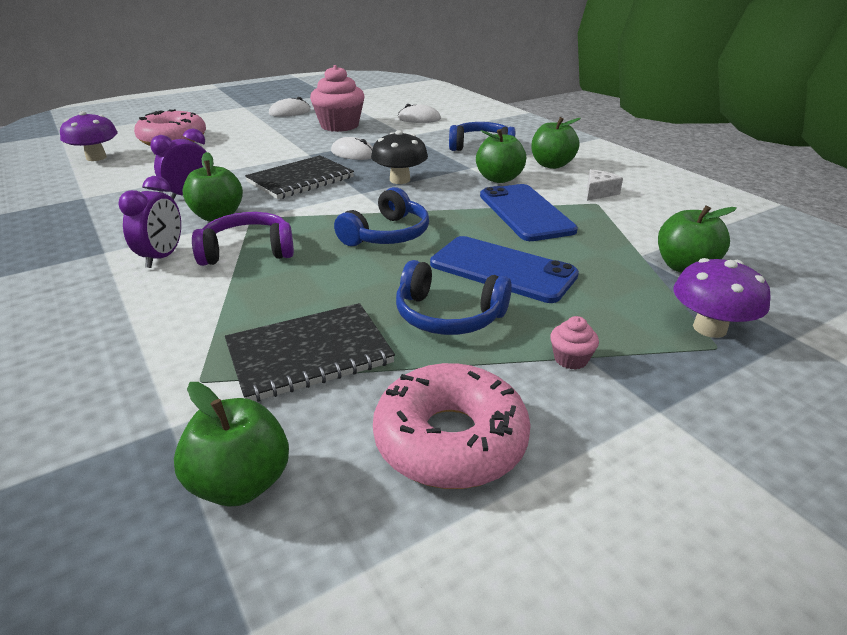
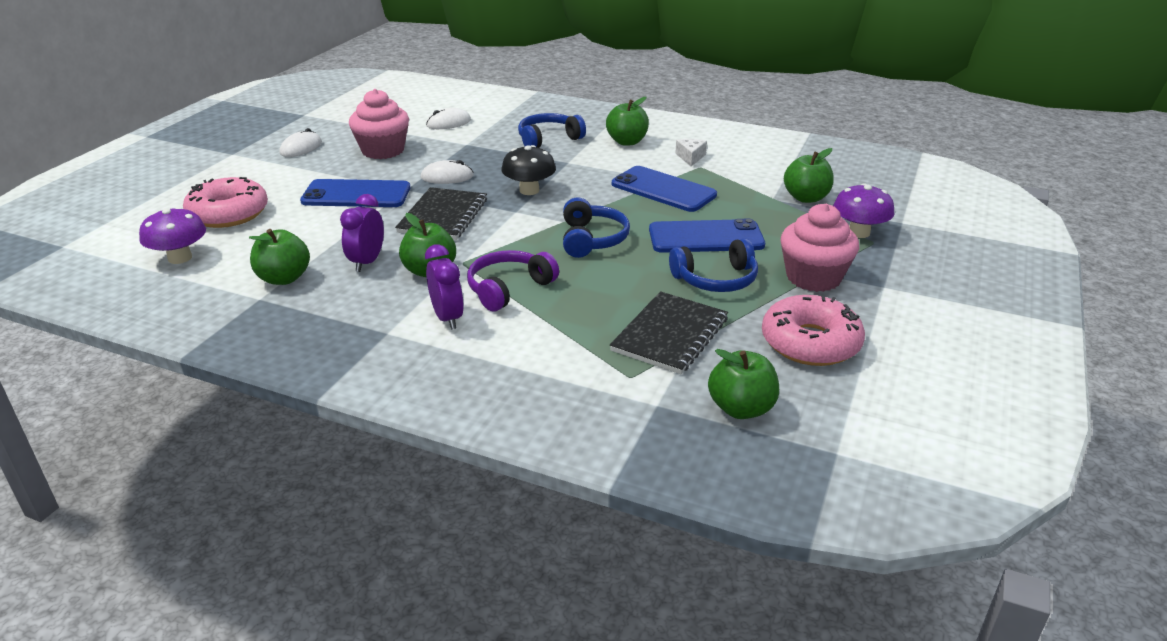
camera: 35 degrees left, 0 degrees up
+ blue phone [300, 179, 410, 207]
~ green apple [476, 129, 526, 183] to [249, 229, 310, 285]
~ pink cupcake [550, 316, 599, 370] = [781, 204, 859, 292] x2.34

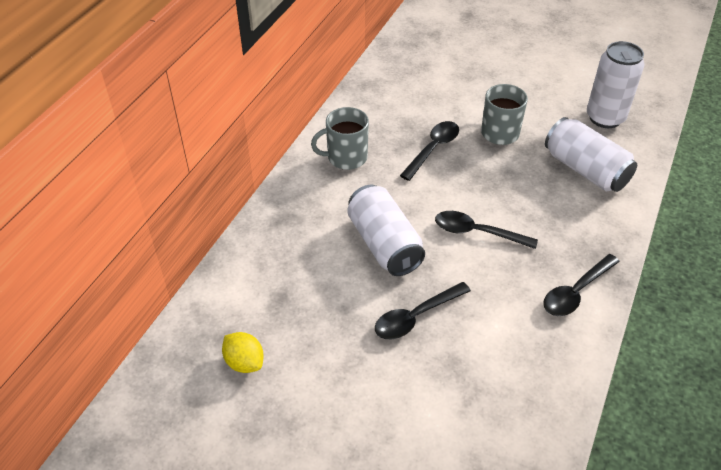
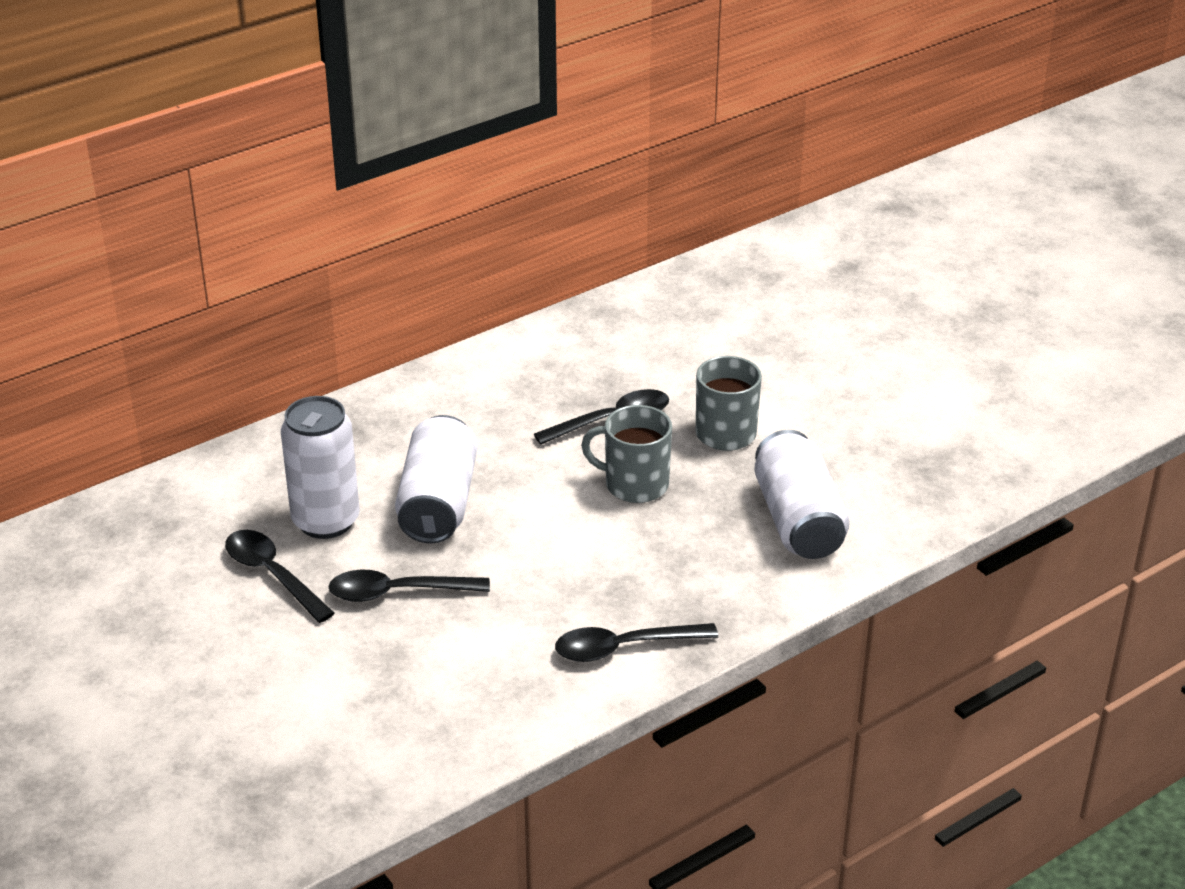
camera: 30 degrees right, 10 degrees down
- yellow lemon [222, 332, 264, 373]
~ grey mug [311, 107, 369, 170] to [581, 405, 672, 503]
~ black spoon [435, 211, 538, 249] to [225, 530, 335, 623]
~ white can [587, 41, 644, 128] to [281, 396, 360, 539]

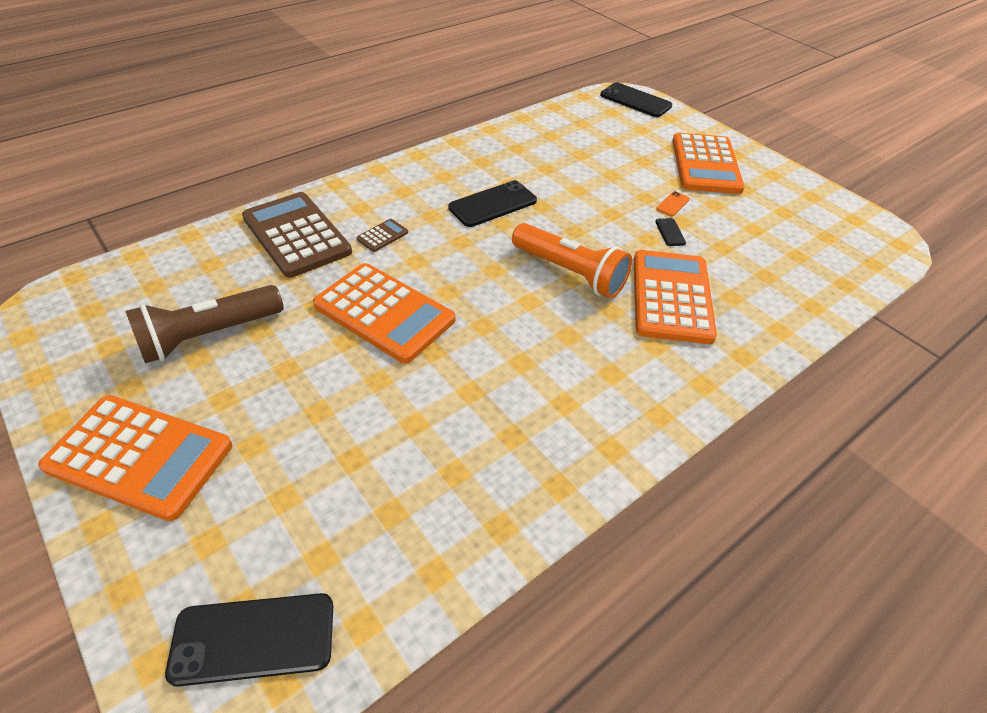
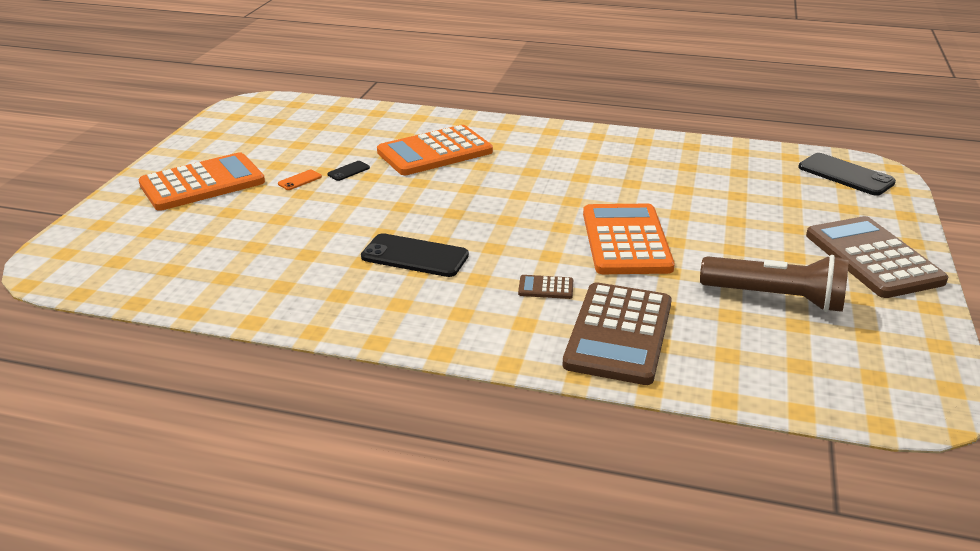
camera: 125 degrees left, 15 degrees down
- orange flashlight [512, 223, 632, 299]
- black phone [600, 83, 672, 117]
~ orange calculator [38, 395, 232, 521] to brown calculator [806, 216, 948, 298]
~ orange phone [656, 191, 690, 216] = [278, 170, 322, 190] 45 degrees counterclockwise

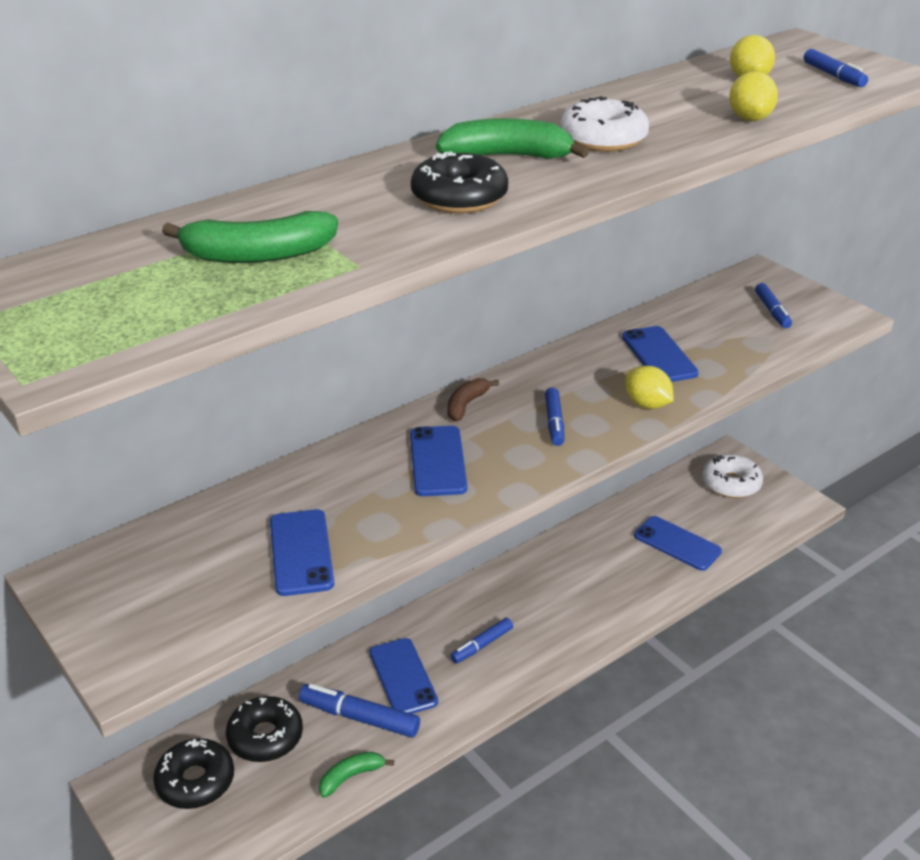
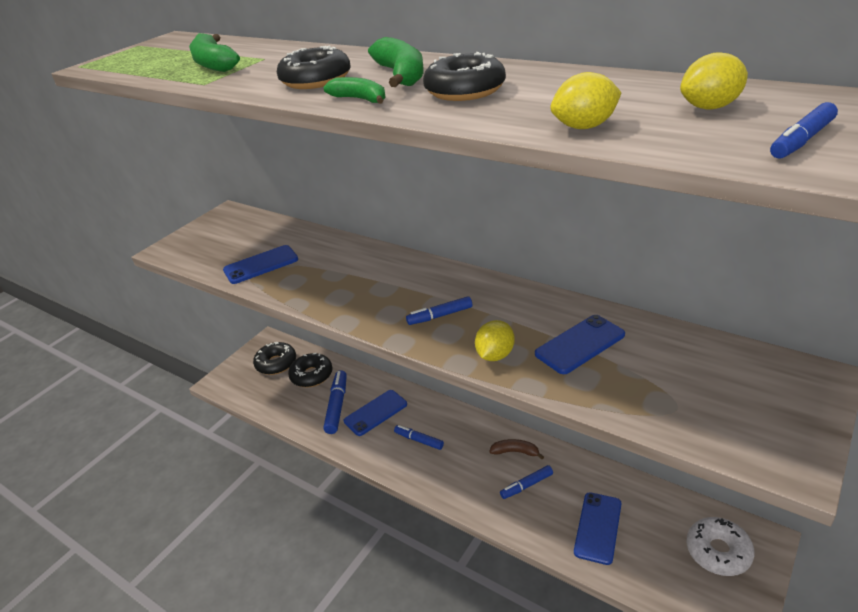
camera: 75 degrees right, 0 degrees up
- blue phone [410, 426, 467, 496]
~ green banana [319, 752, 394, 798] to [324, 77, 385, 104]
~ brown banana [448, 378, 499, 421] to [489, 439, 544, 459]
~ blue marker [755, 283, 792, 328] to [500, 465, 553, 499]
~ white donut [560, 96, 649, 152] to black donut [423, 52, 506, 101]

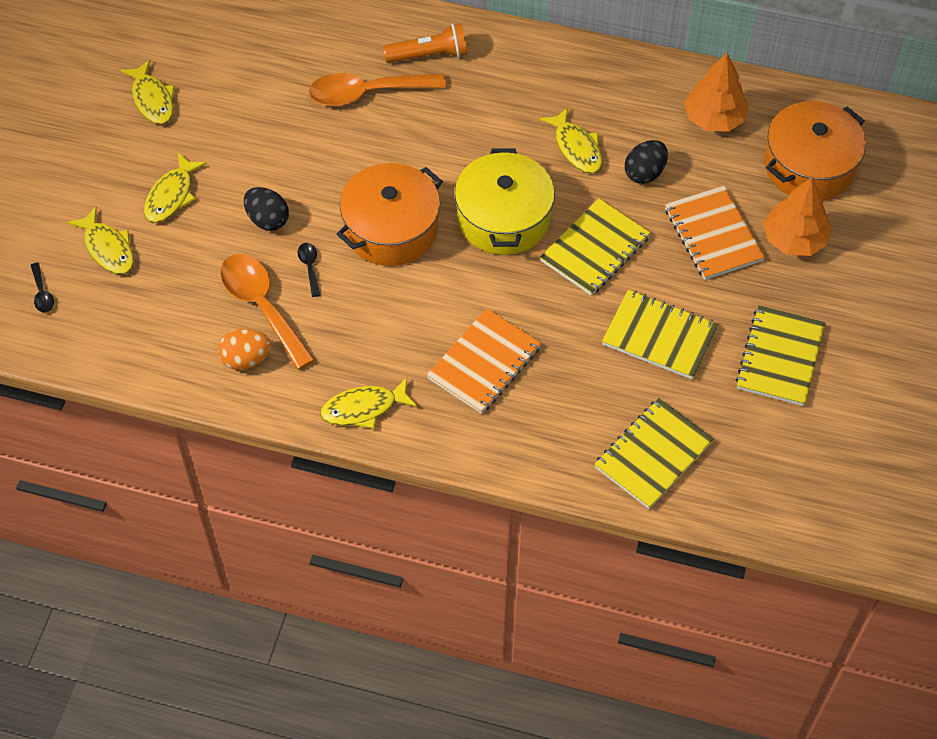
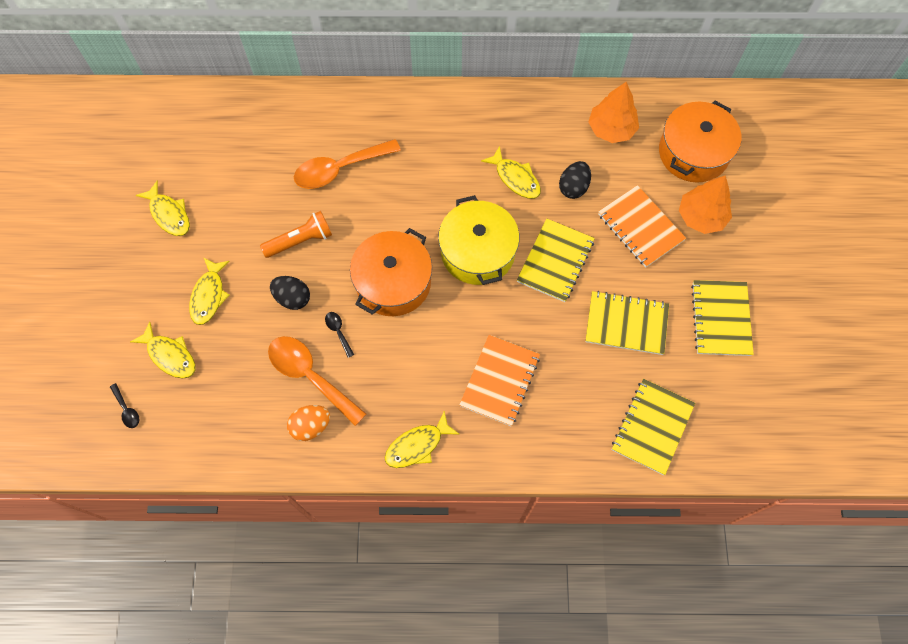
camera: 15 degrees left, 10 degrees up
~ orange flashlight [383, 23, 467, 63] to [260, 211, 332, 258]

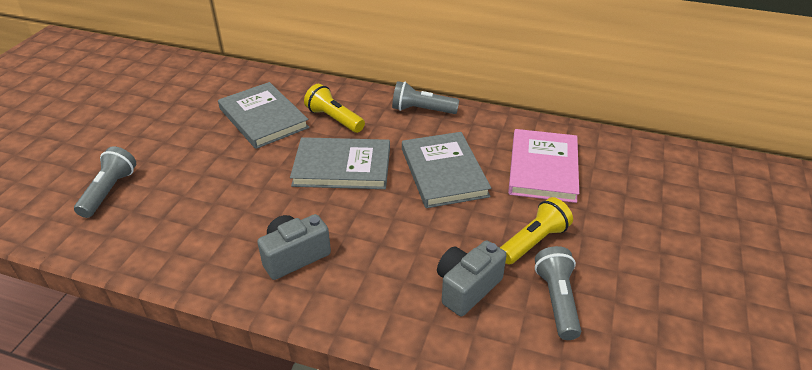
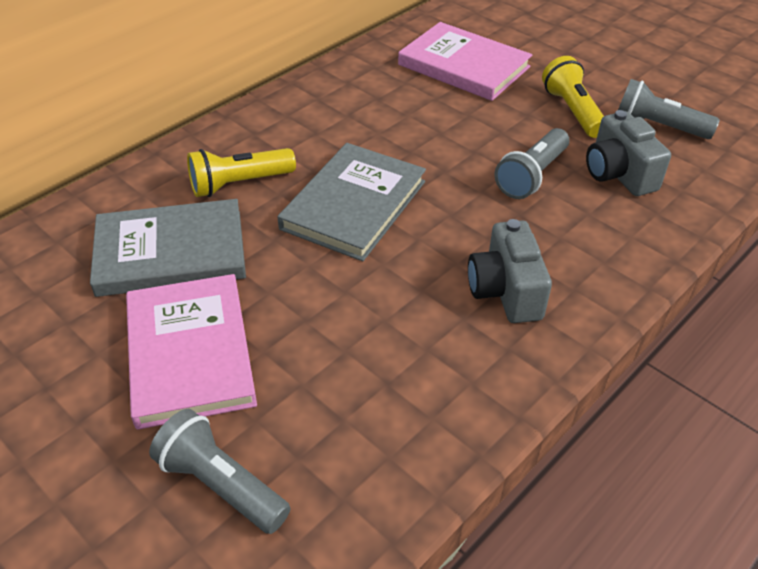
camera: 65 degrees left, 5 degrees up
- grey book [402, 132, 491, 208]
+ pink book [126, 274, 257, 430]
~ grey flashlight [392, 81, 459, 114] to [494, 128, 569, 199]

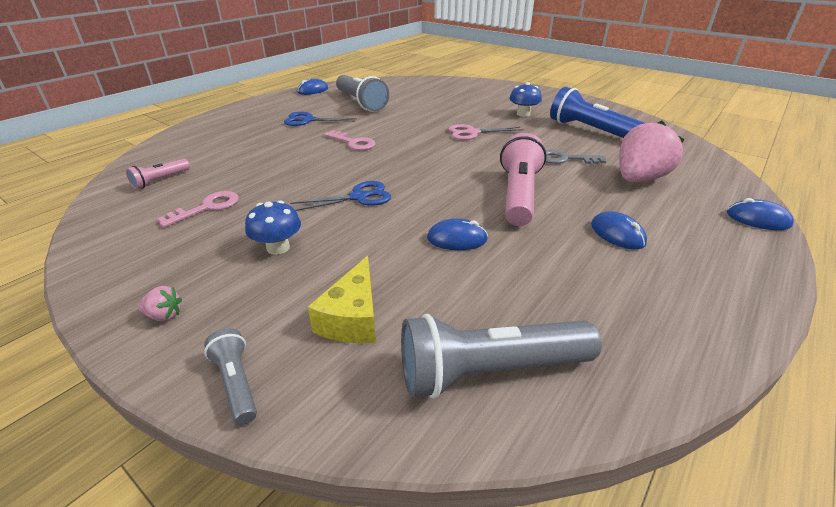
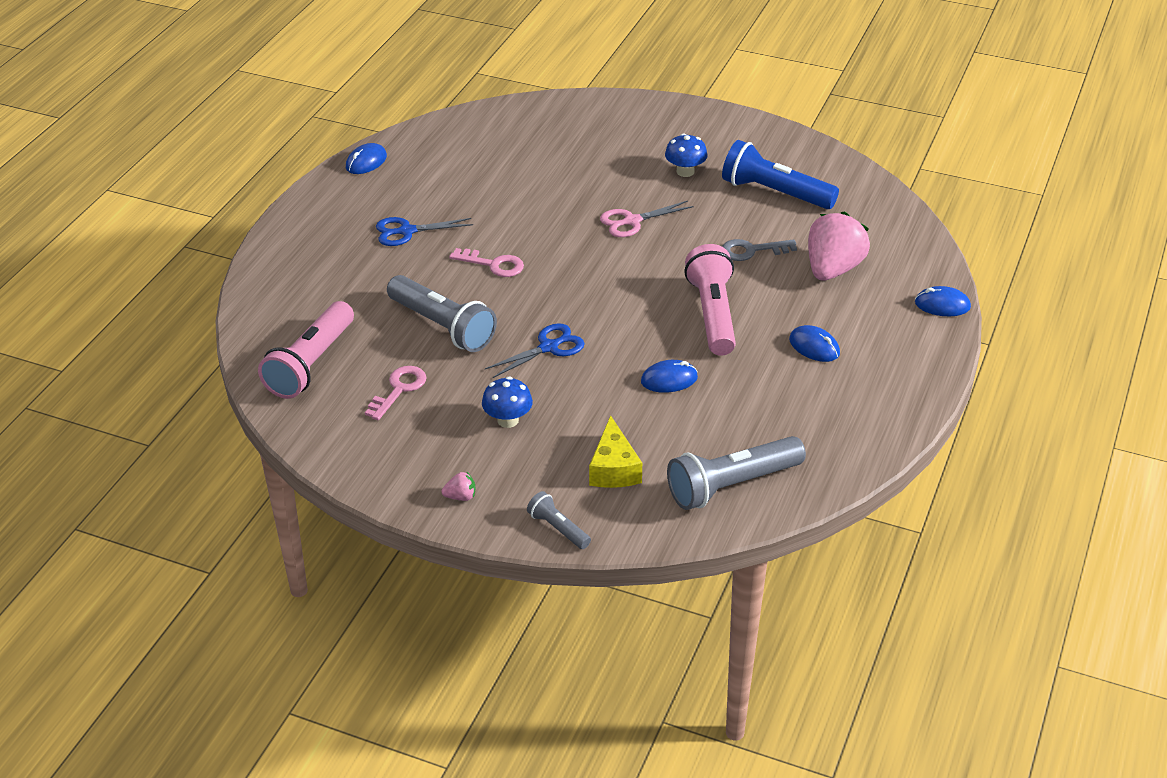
camera: 15 degrees left, 5 degrees up
~ grey flashlight [336, 75, 389, 111] to [387, 275, 497, 352]
~ pink flashlight [126, 159, 190, 189] = [258, 301, 354, 399] x1.98

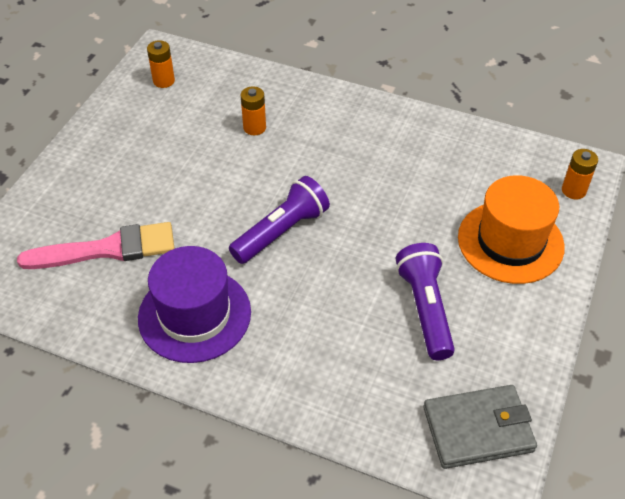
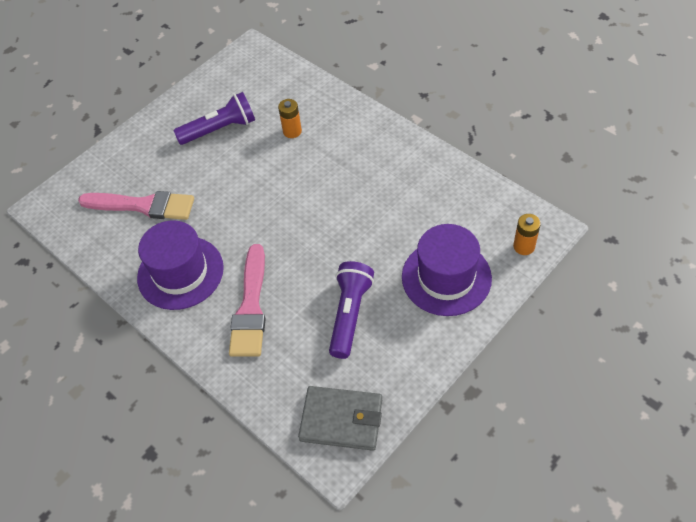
camera: 25 degrees right, 5 degrees up
- orange battery [147, 40, 175, 88]
+ pink brush [229, 244, 266, 357]
~ purple flashlight [229, 176, 330, 264] to [173, 92, 255, 145]
~ orange hat [458, 175, 565, 284] to purple hat [402, 224, 492, 316]

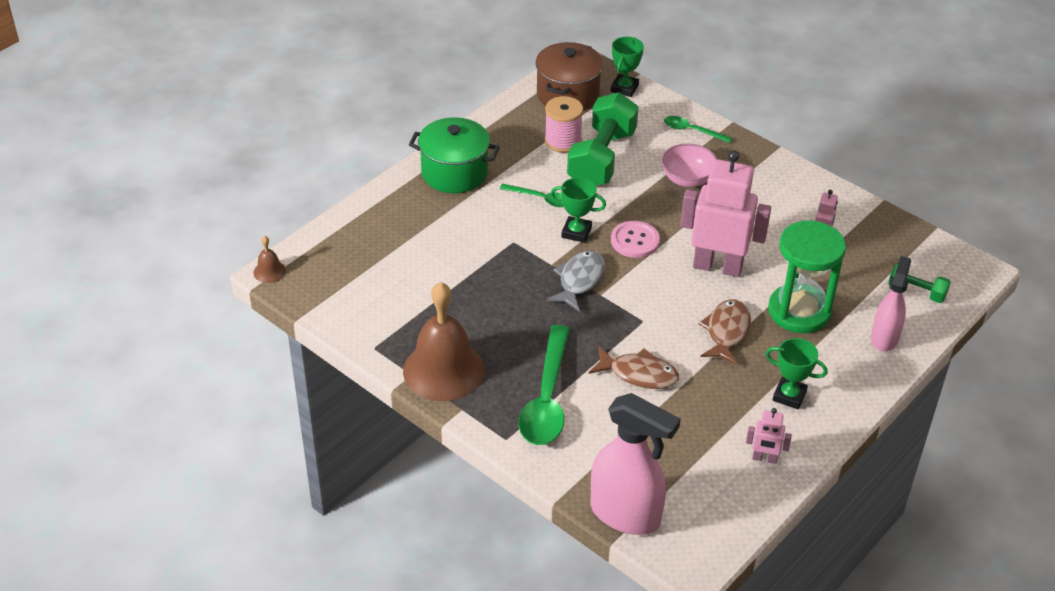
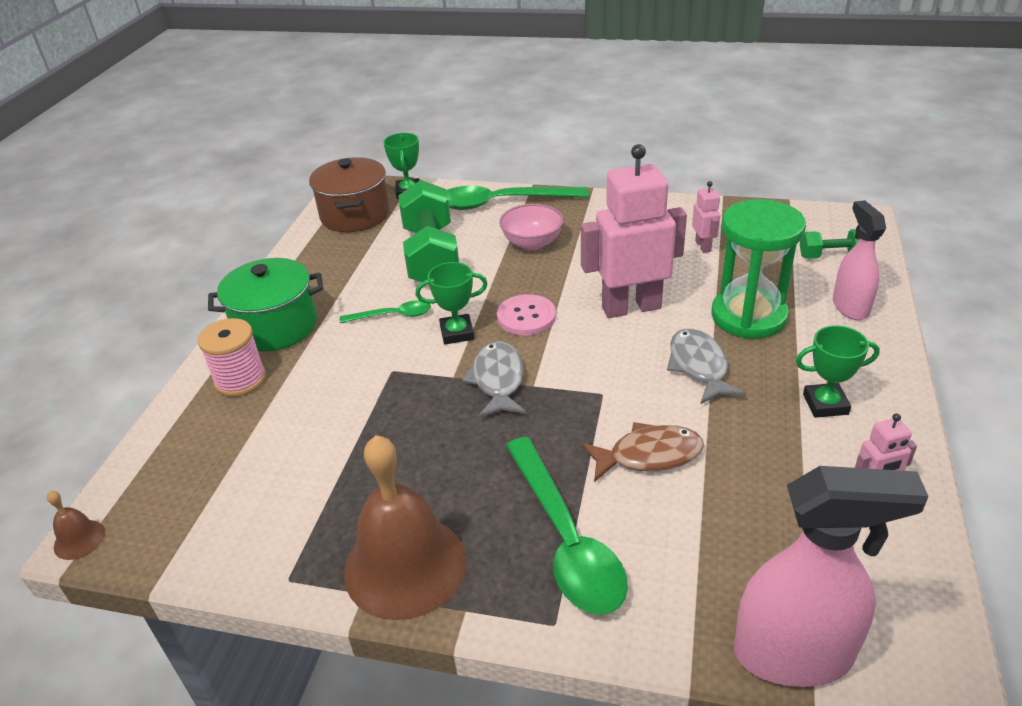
camera: 25 degrees left, 5 degrees down
~ pink spool [545, 96, 583, 153] to [198, 318, 266, 397]
~ brown fish [699, 299, 751, 365] to grey fish [667, 328, 746, 404]
~ green spoon [664, 116, 733, 143] = [447, 186, 589, 210] x1.96

